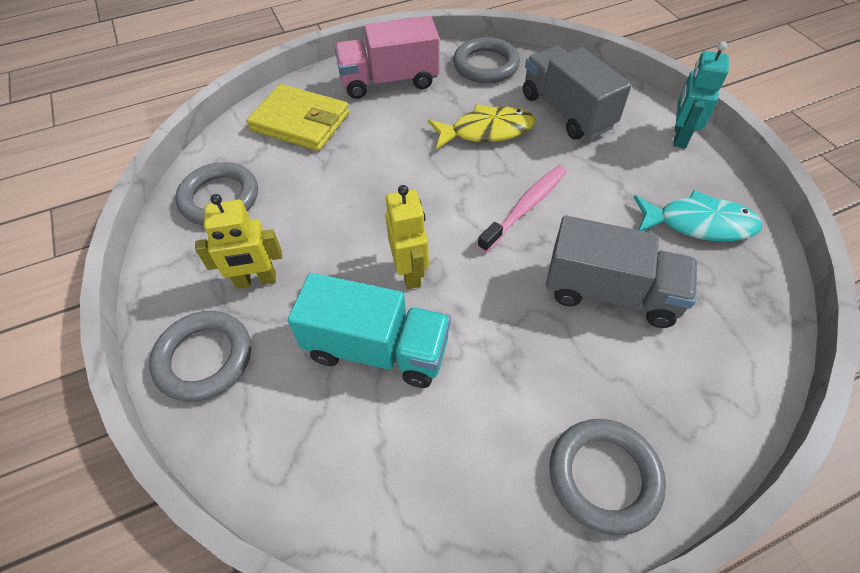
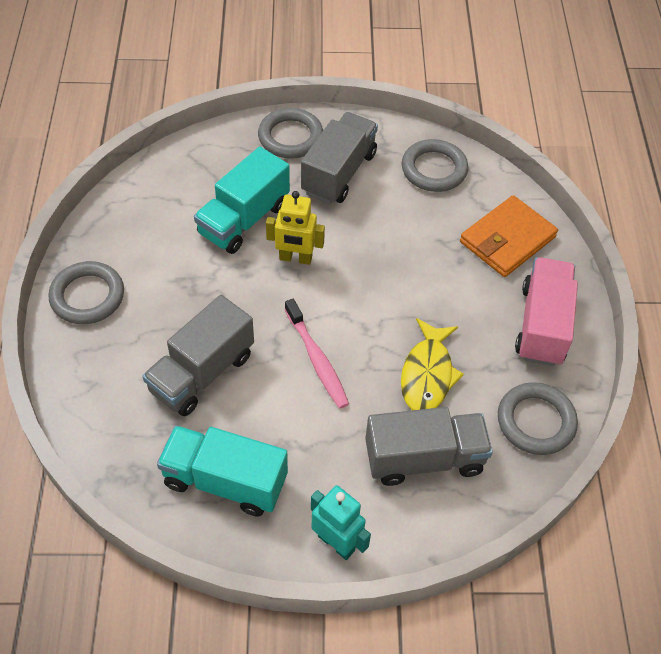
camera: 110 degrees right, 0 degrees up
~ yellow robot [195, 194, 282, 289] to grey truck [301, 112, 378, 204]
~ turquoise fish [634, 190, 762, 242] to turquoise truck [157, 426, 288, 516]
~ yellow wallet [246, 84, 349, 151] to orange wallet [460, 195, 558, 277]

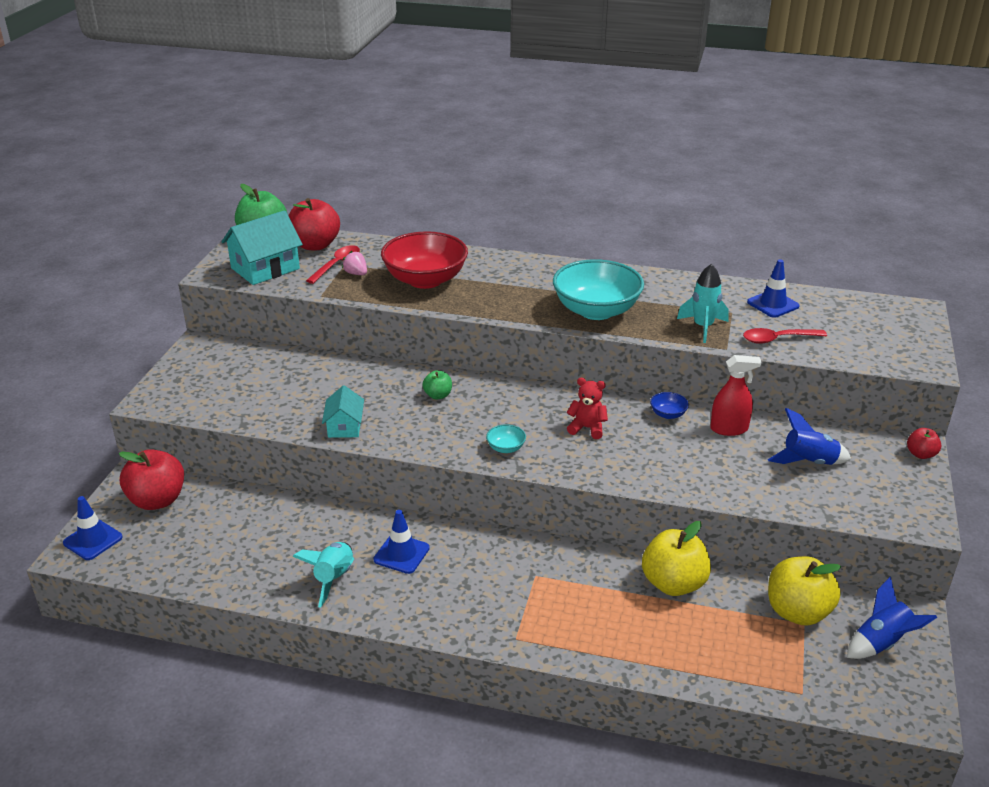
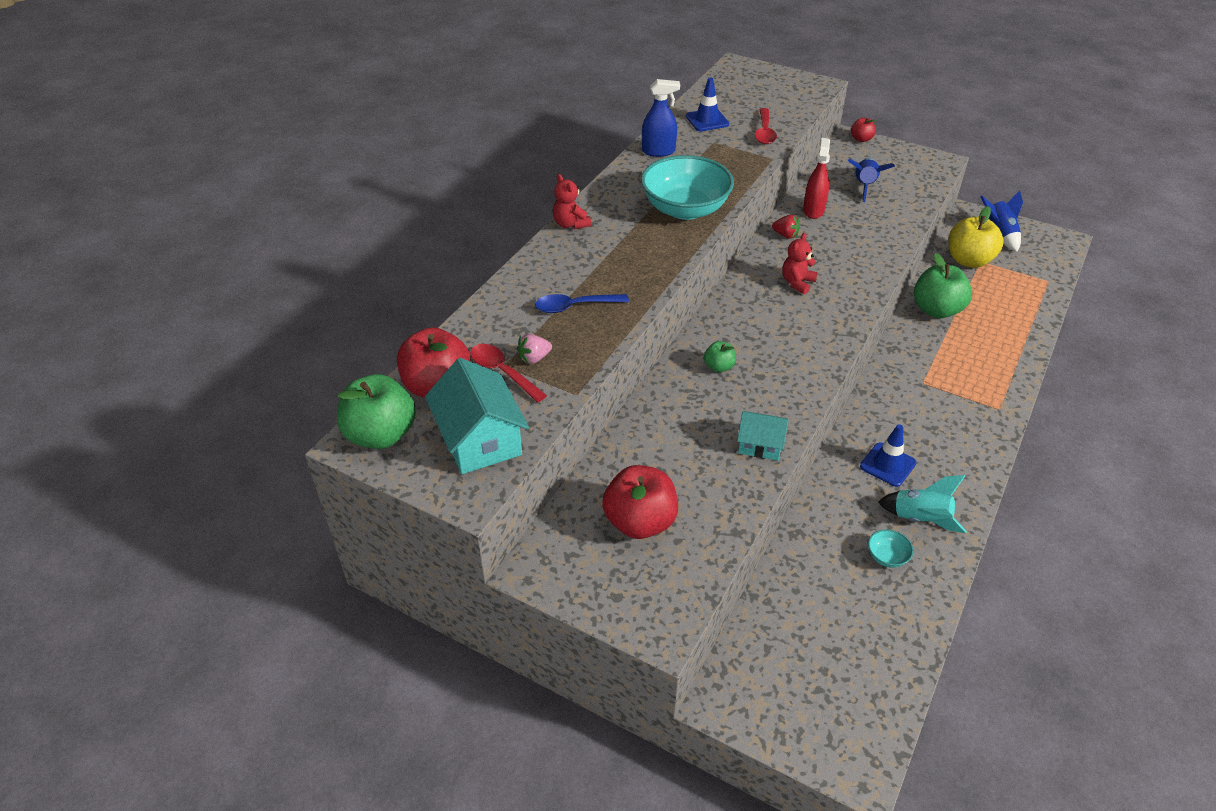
camera: 75 degrees left, 10 degrees up
- blue traffic cone [63, 496, 123, 560]
- turquoise rocket [677, 264, 729, 343]
+ red teddy bear [553, 174, 591, 229]
+ blue spray bottle [642, 79, 680, 157]
~ red apple [119, 449, 184, 510] to [602, 465, 678, 539]
~ turquoise bowl [486, 424, 526, 453] to [868, 529, 913, 568]
~ red bowl [381, 231, 468, 289] to blue spoon [535, 294, 629, 313]
~ blue bowl [650, 392, 689, 419] to red strawberry [772, 215, 800, 239]
~ yellow apple [642, 521, 711, 596] to green apple [914, 253, 972, 318]

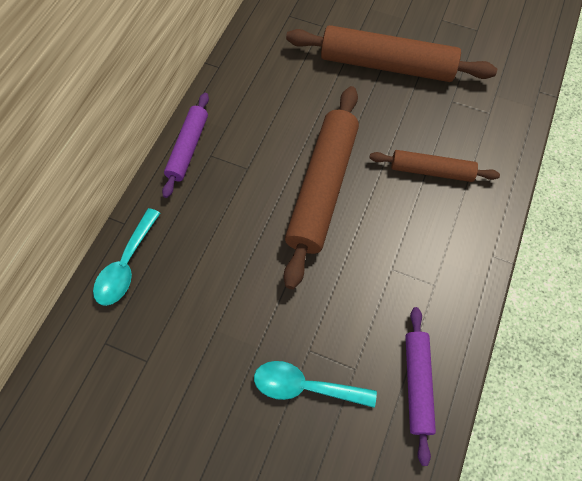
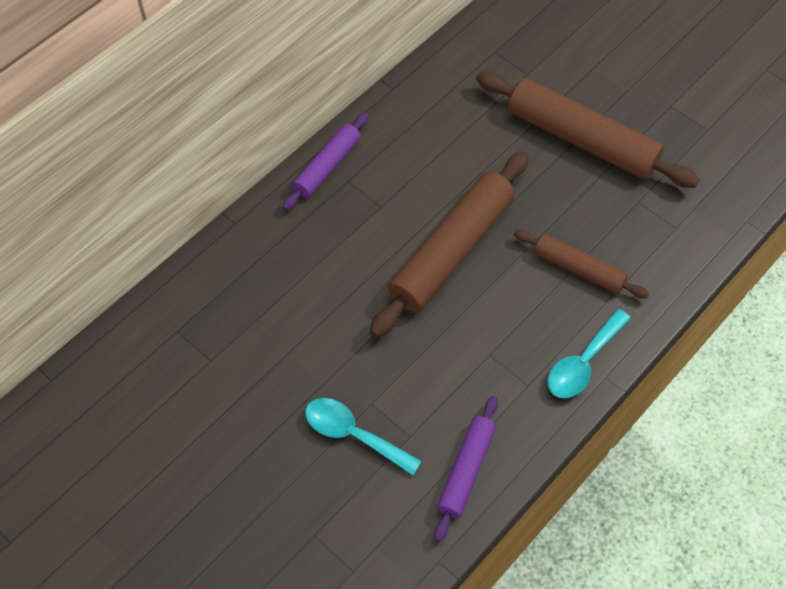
camera: 20 degrees right, 5 degrees down
~ turquoise spoon [93, 208, 160, 306] to [548, 309, 631, 398]

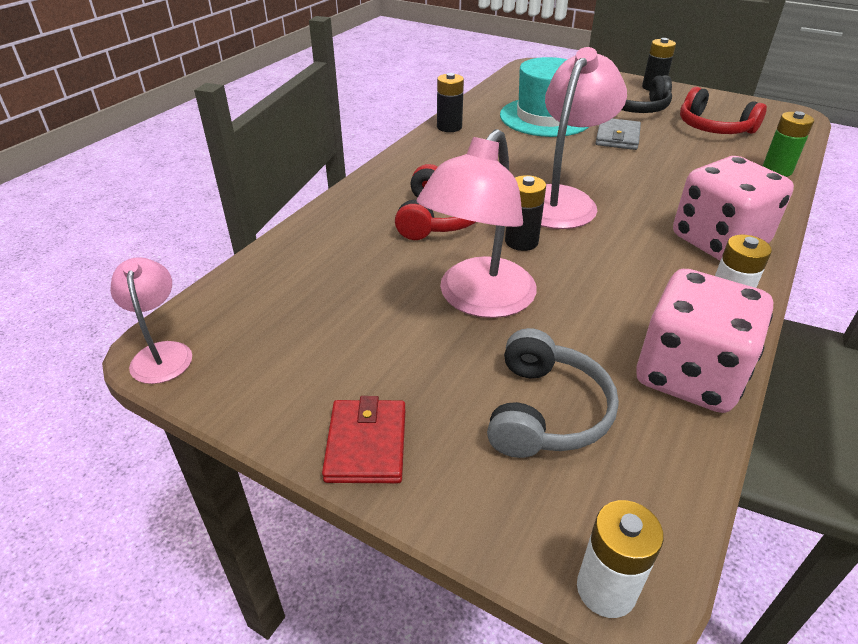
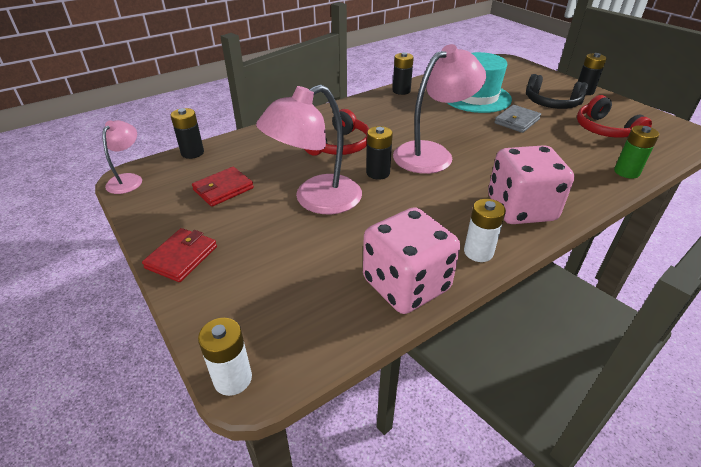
camera: 25 degrees right, 0 degrees up
- grey headphones [487, 328, 619, 458]
+ black battery [171, 108, 204, 159]
+ red wallet [192, 167, 254, 207]

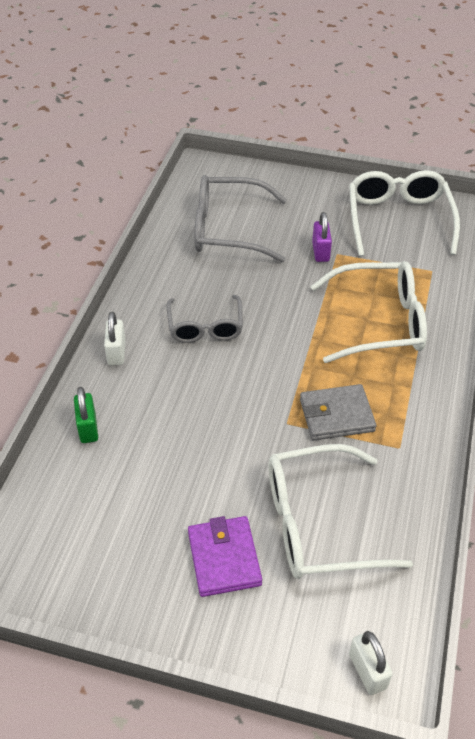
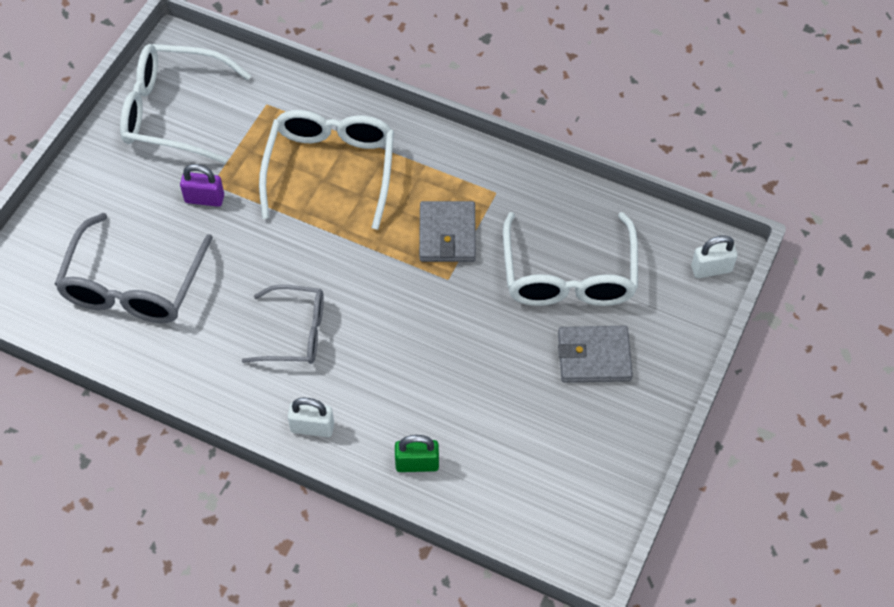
camera: 80 degrees left, 10 degrees up
~ purple wallet [188, 516, 262, 597] to grey wallet [558, 326, 633, 383]

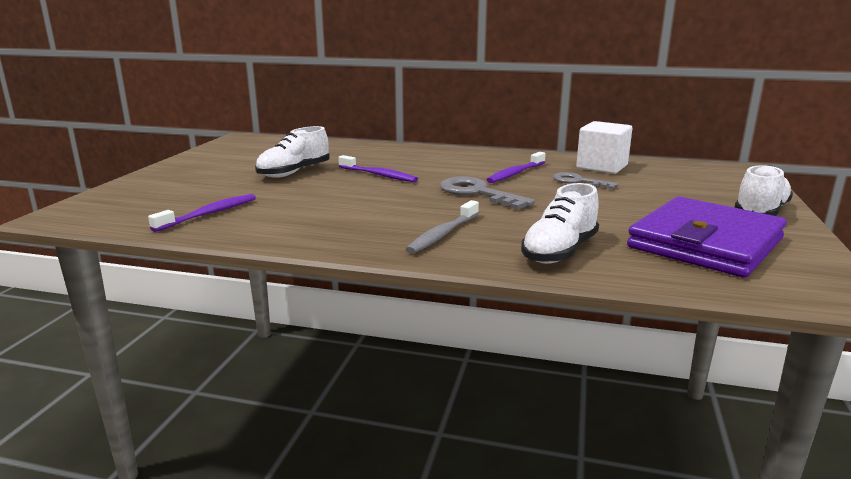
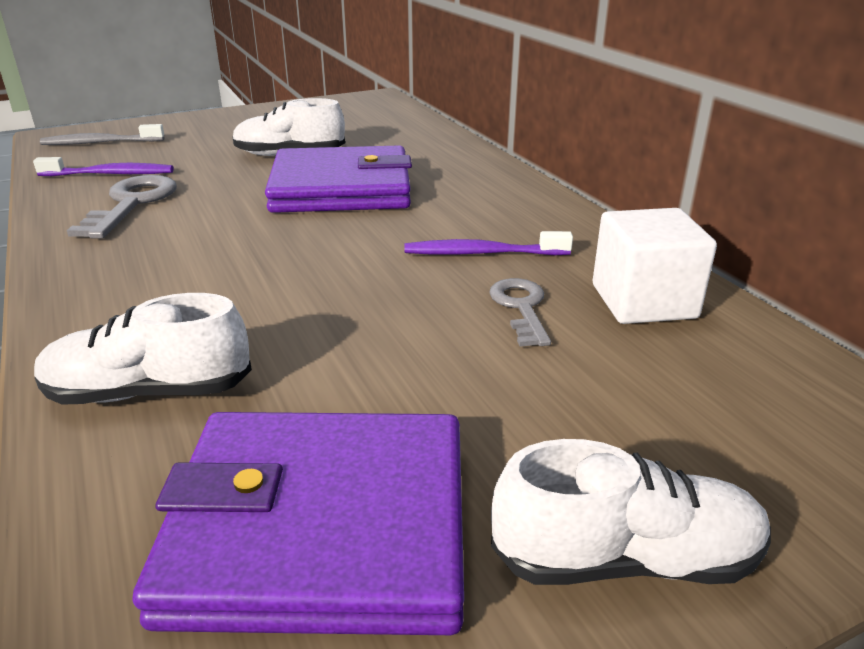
camera: 50 degrees right, 10 degrees up
~ grey toothbrush [406, 200, 479, 254] to [40, 124, 164, 145]
~ grey key [440, 177, 535, 210] to [67, 175, 177, 239]
~ purple toothbrush [338, 155, 418, 182] to purple wallet [265, 145, 412, 213]

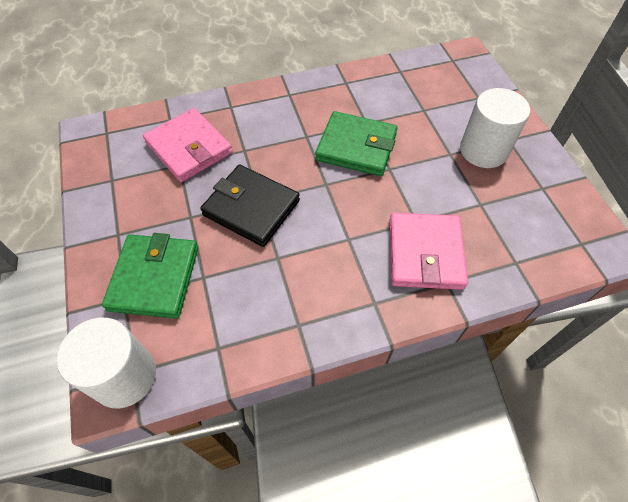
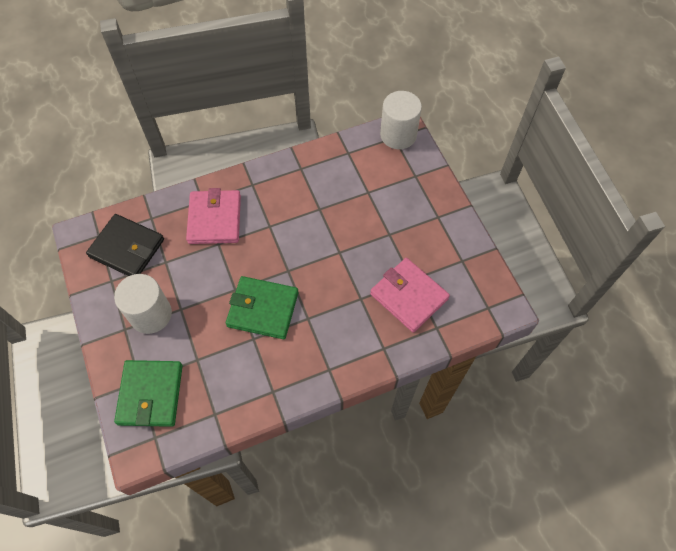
camera: 175 degrees right, 5 degrees up
~ green wallet [102, 233, 198, 319] to [114, 360, 183, 427]
~ black wallet [200, 165, 300, 247] to [86, 214, 164, 276]

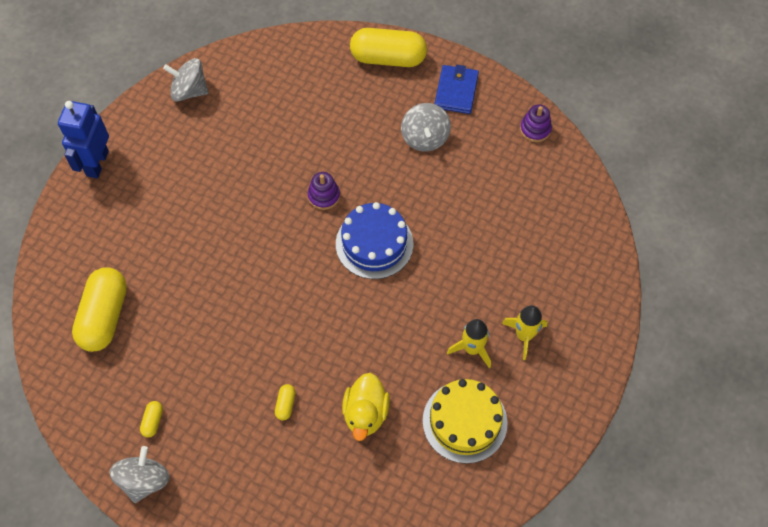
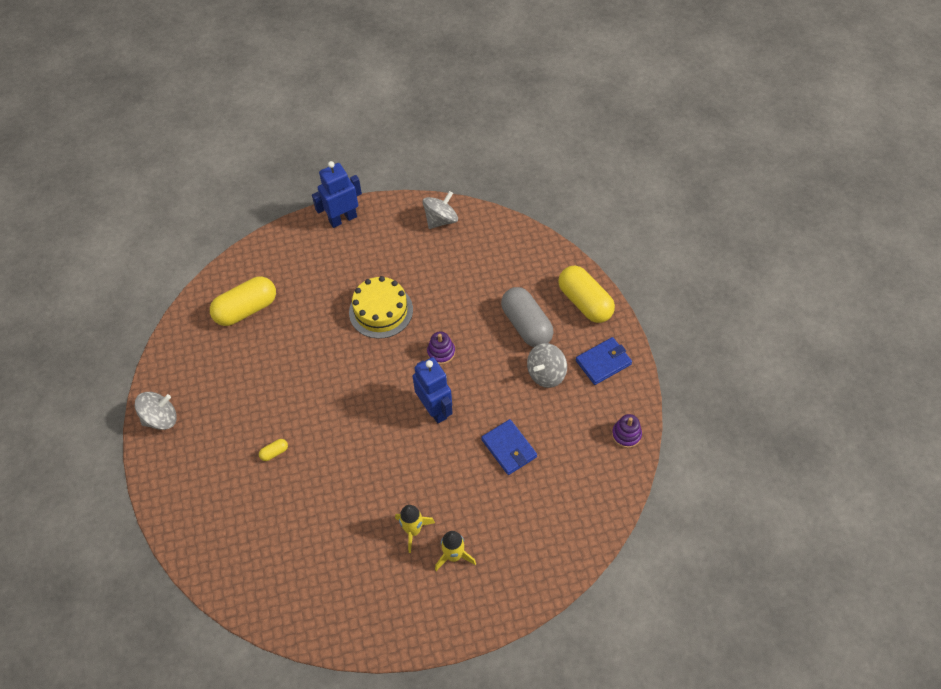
camera: 50 degrees right, 5 degrees down
- yellow capsule [140, 401, 163, 438]
- yellow duck [342, 373, 390, 441]
+ blue wallet [481, 419, 537, 475]
+ grey capsule [501, 287, 554, 347]
~ yellow cake [423, 379, 508, 464] to [349, 276, 413, 339]
~ blue cake [336, 202, 413, 279] to blue robot [413, 357, 453, 424]
~ grey spinning top [163, 58, 209, 102] = [423, 191, 458, 229] 75 degrees clockwise

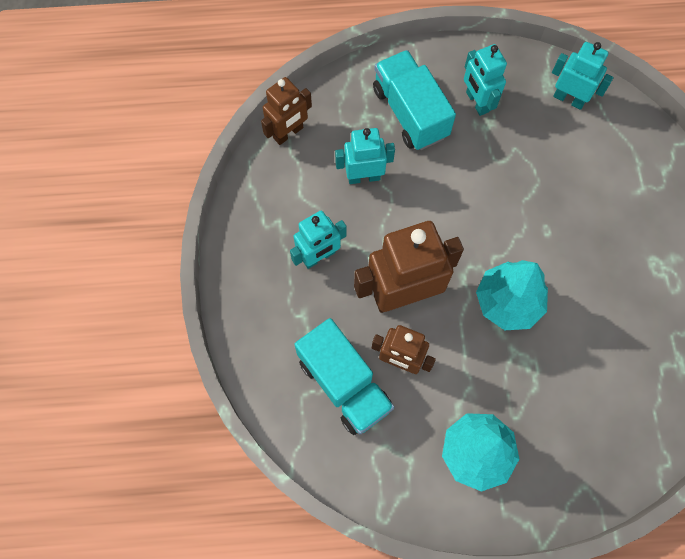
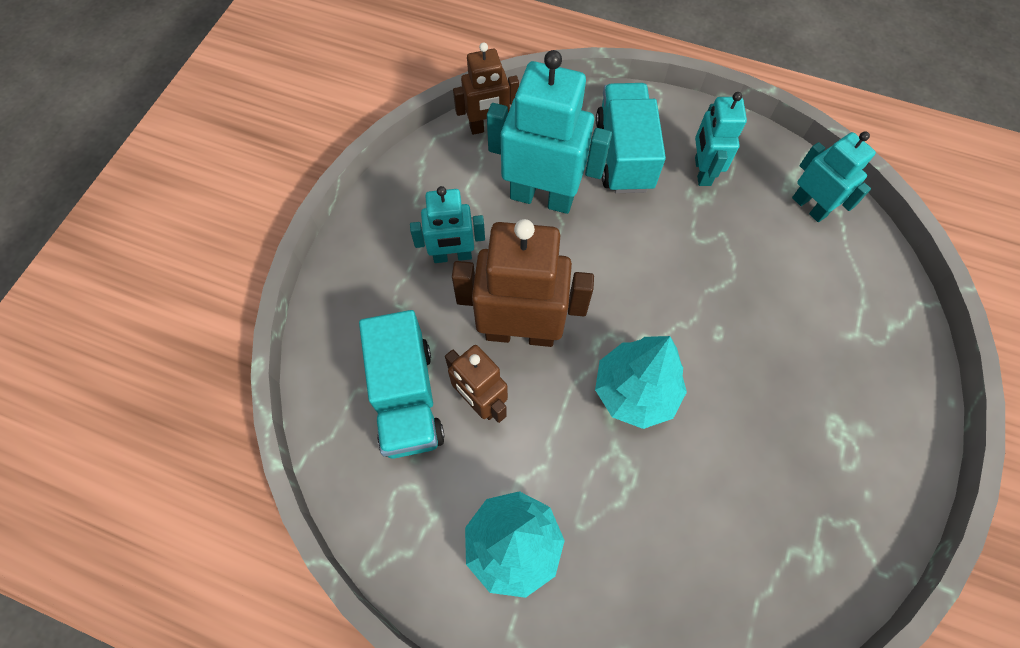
camera: 25 degrees right, 5 degrees down
~ turquoise robot [335, 128, 395, 184] = [487, 50, 612, 214] x1.68

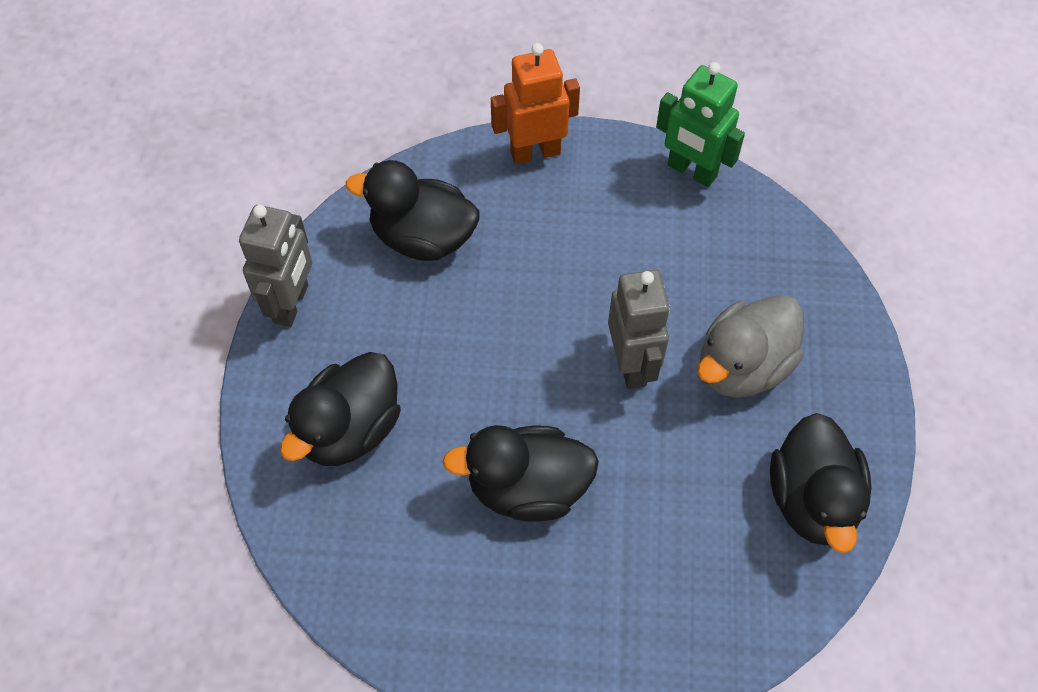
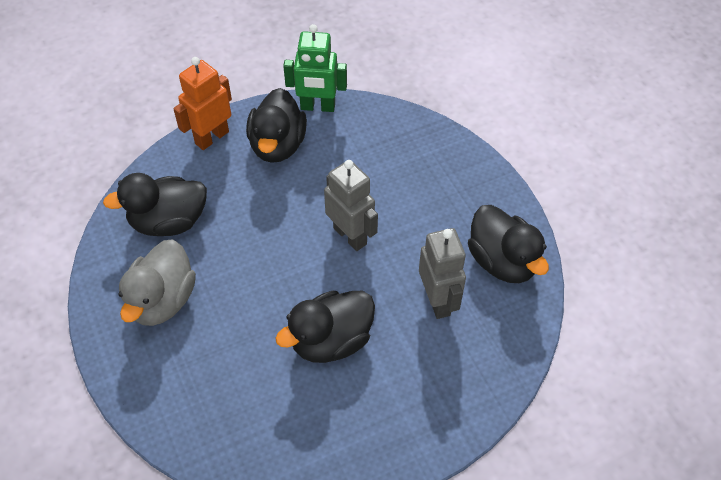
camera: 30 degrees left, 5 degrees down
~ grey robot [239, 205, 312, 327] to [419, 228, 466, 319]
~ black duck [280, 352, 401, 466] to [246, 88, 307, 163]
~ grey duck [697, 295, 804, 398] to [119, 239, 196, 326]

